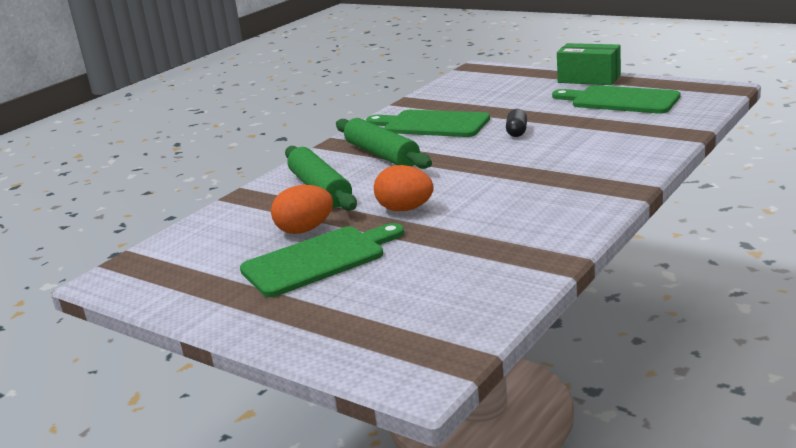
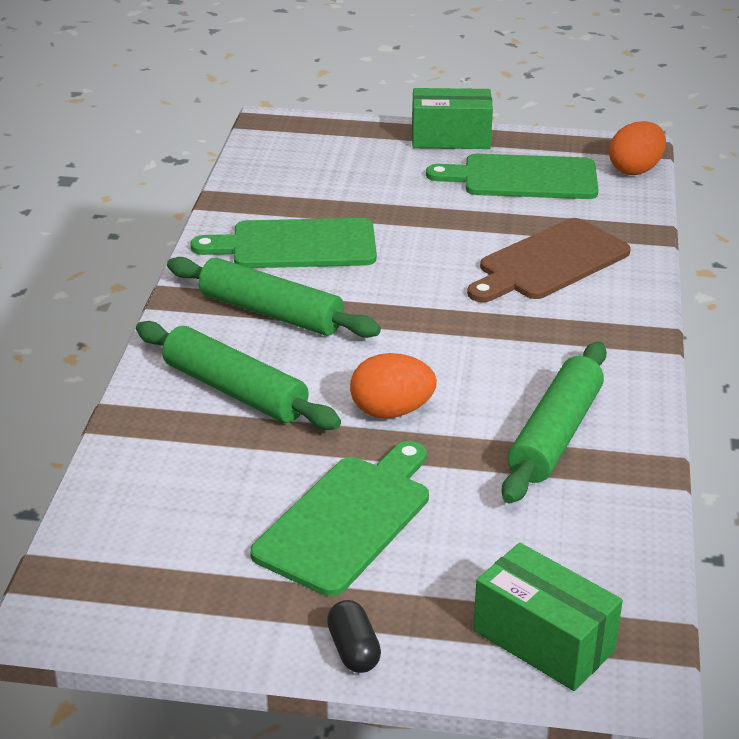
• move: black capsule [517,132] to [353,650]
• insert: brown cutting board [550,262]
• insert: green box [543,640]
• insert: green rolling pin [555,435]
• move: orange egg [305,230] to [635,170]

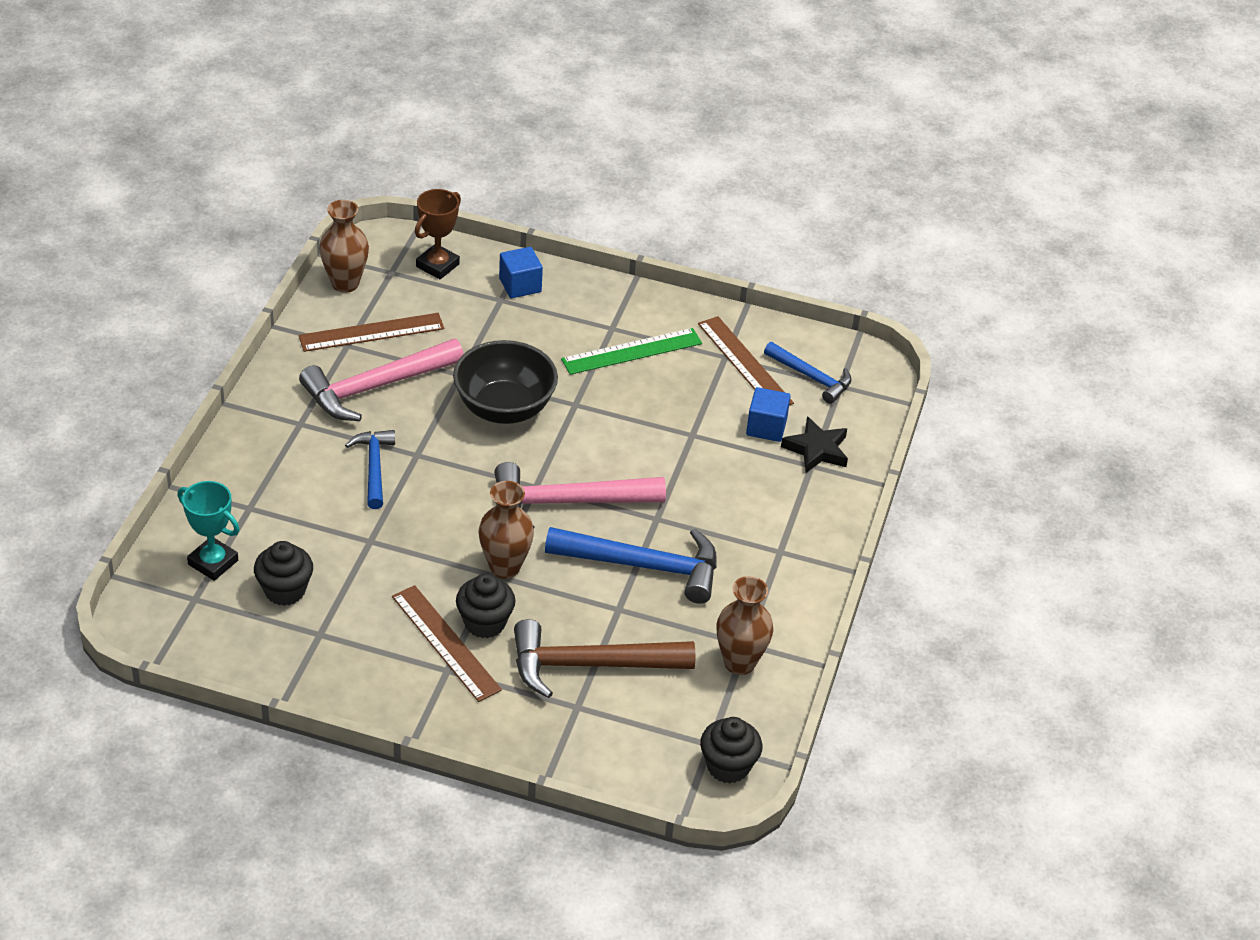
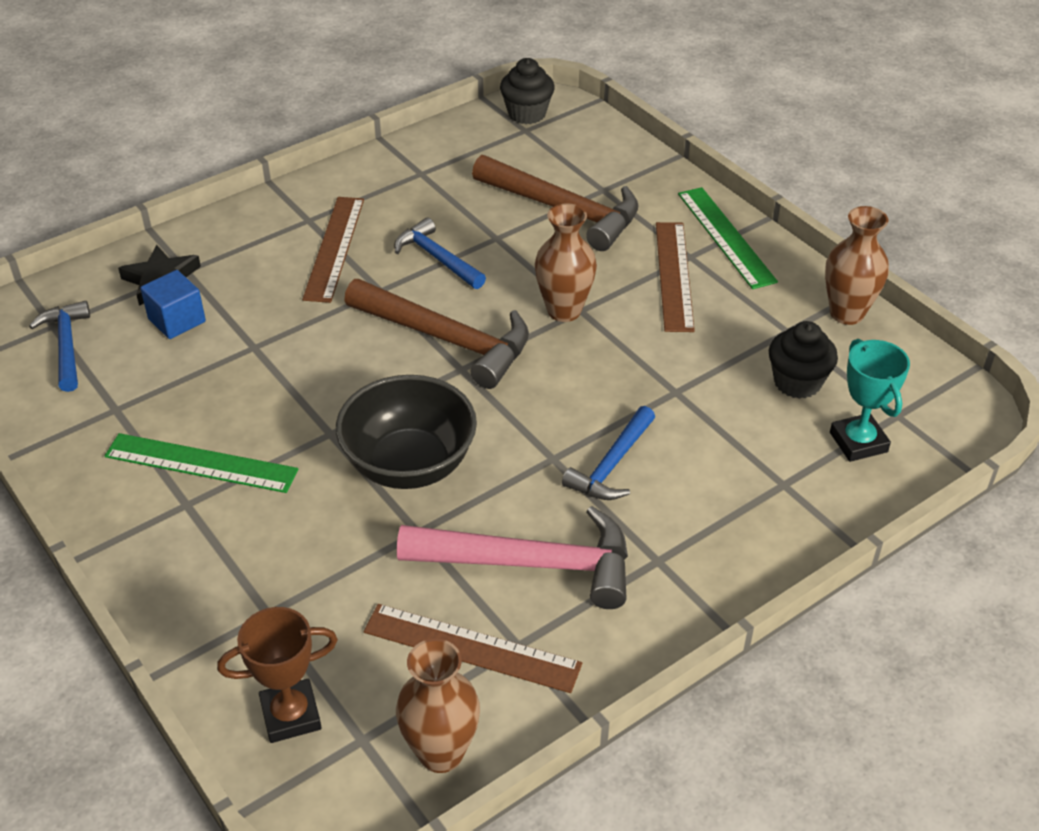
• move: brown ruler [745,363] to [334,248]
• recolor: pink hammer [566,502] to brown hammer [448,340]
• resize: blue hammer [644,566] = [437,258] x0.60
• insert: green ruler [726,237]
• move: brown vase [739,663] to [846,313]
• delete: black cupcake [485,623]
• delete: blue cube [520,285]

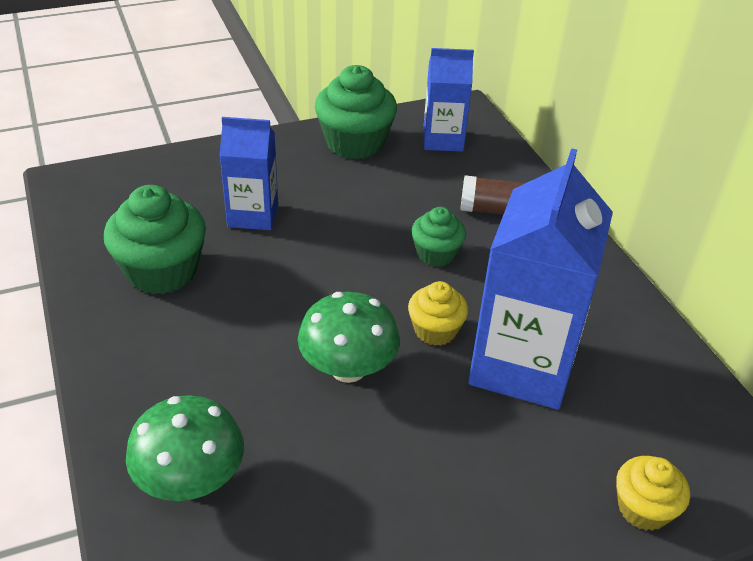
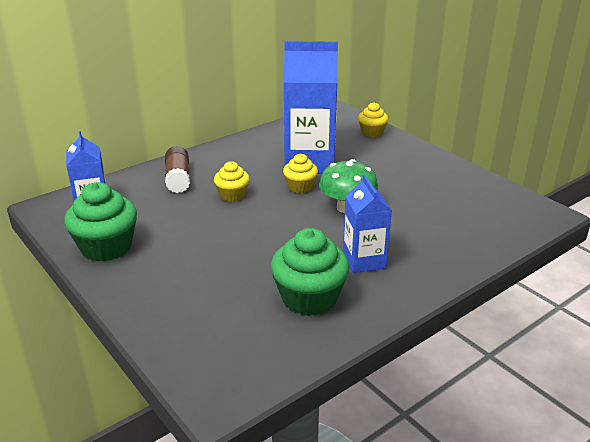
• recolor: green cupcake [436,254] to yellow cupcake [232,195]
• move: blue carton [253,215] to [364,260]
• delete: green mushroom [191,480]

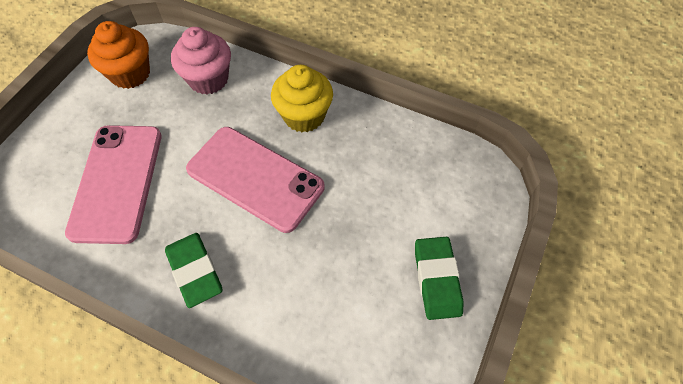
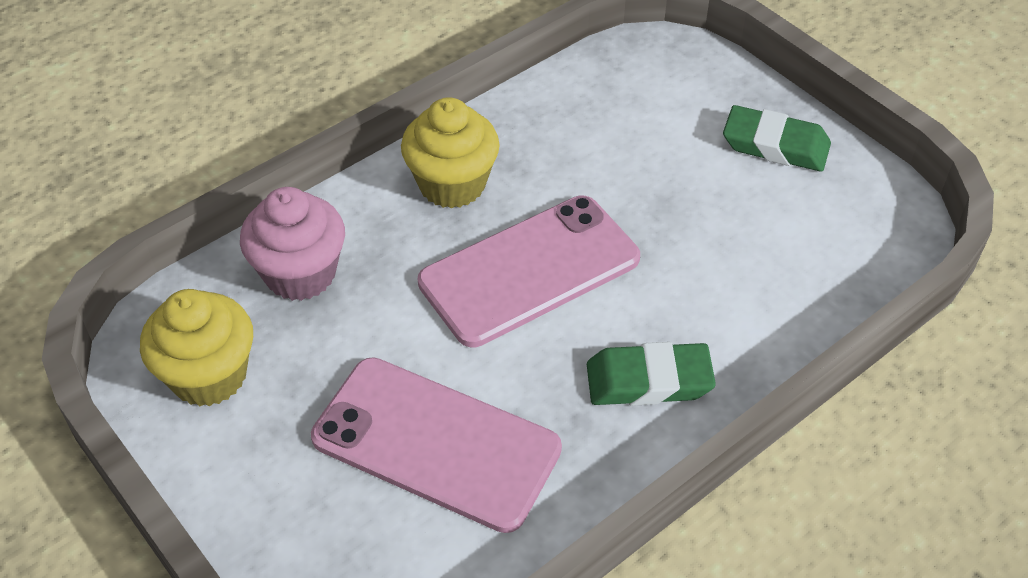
• recolor: orange cupcake [130,74] to yellow cupcake [209,375]

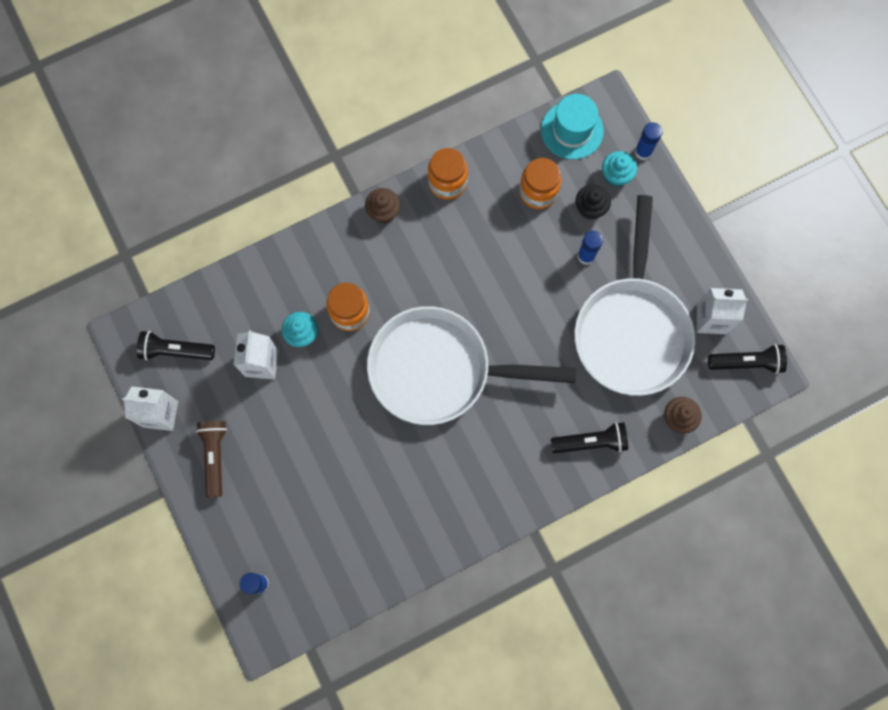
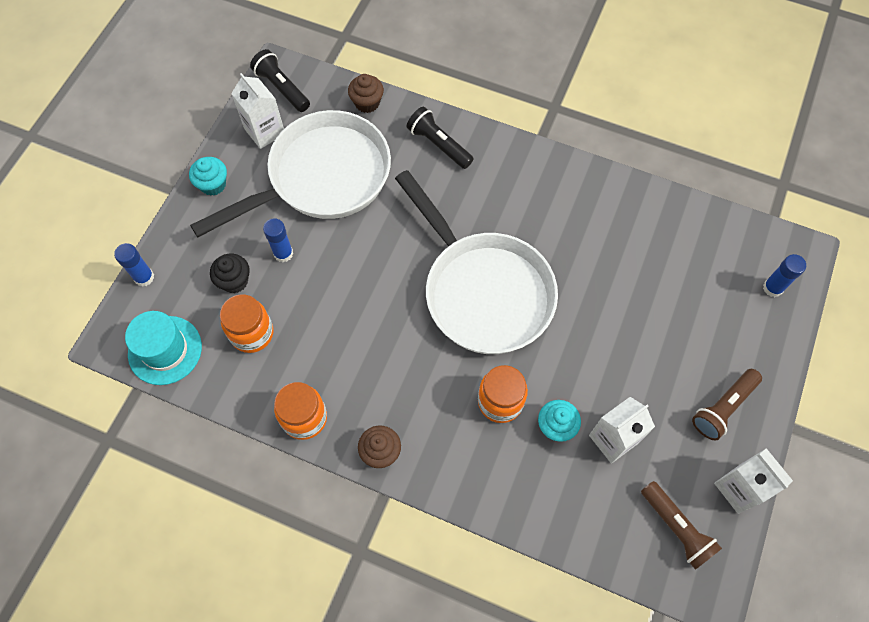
• move: turquoise cupcake [616,175] to [213,184]
• recolor: black flashlight [175,351] to brown flashlight [676,528]

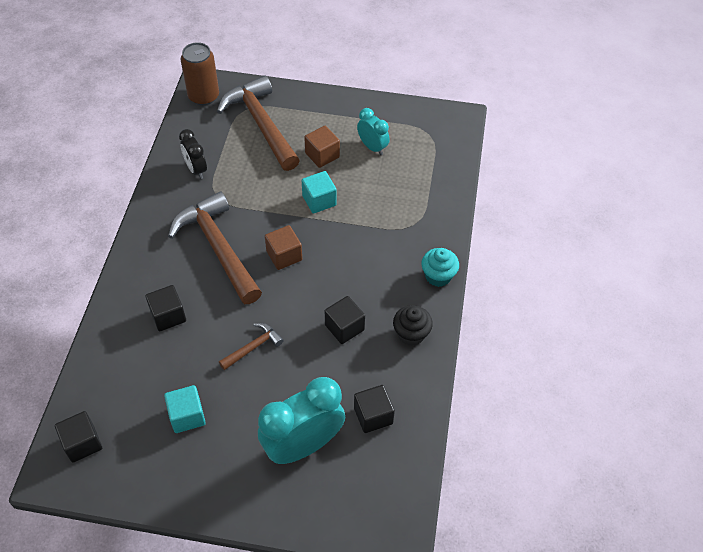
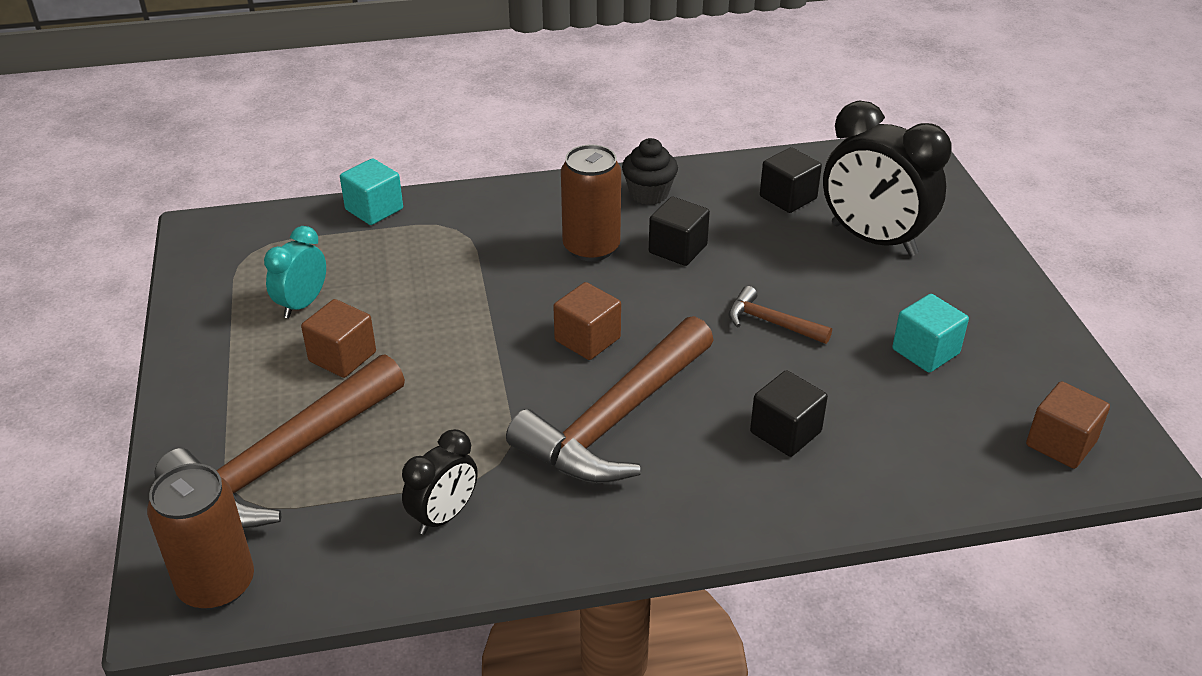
• move: turquoise cube [319,200] to [374,209]
• insert: brown can [591,247]
• recolor: turquoise clock [303,445] to black clock [873,240]
• recolor: black cube [82,443] to brown cube [1060,443]
• delete: turquoise cupcake [438,276]

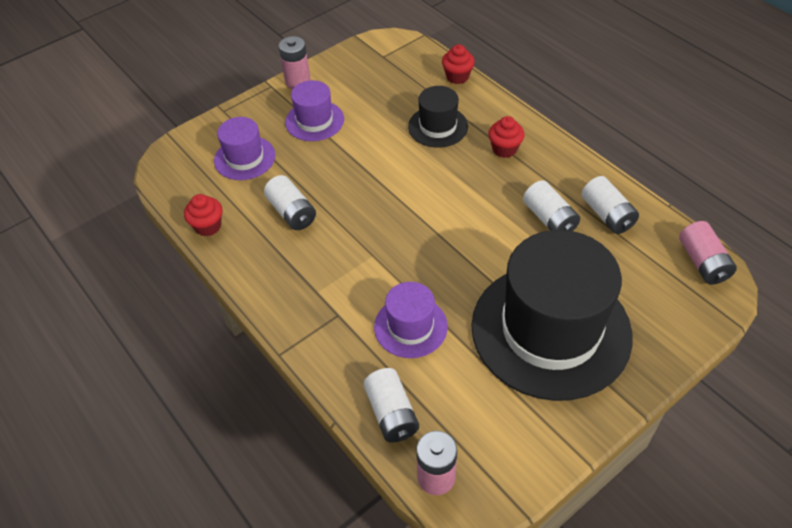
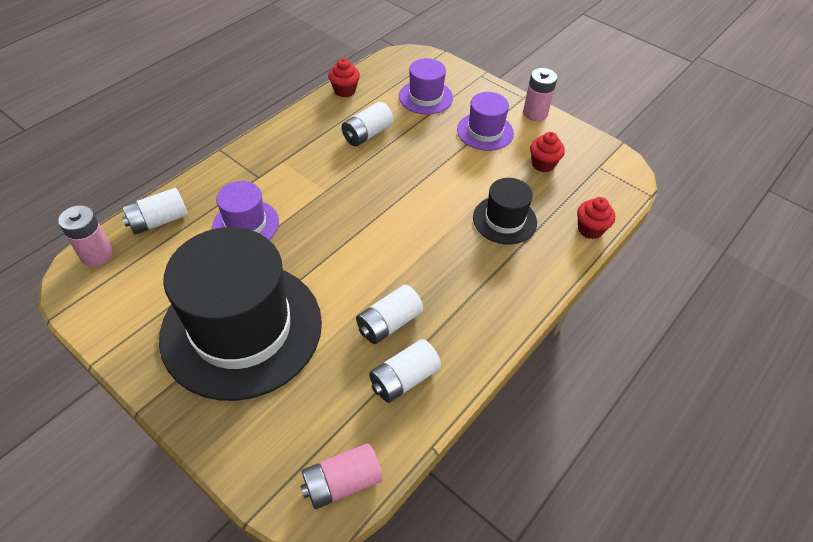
• move: red cupcake [504,149] to [543,164]

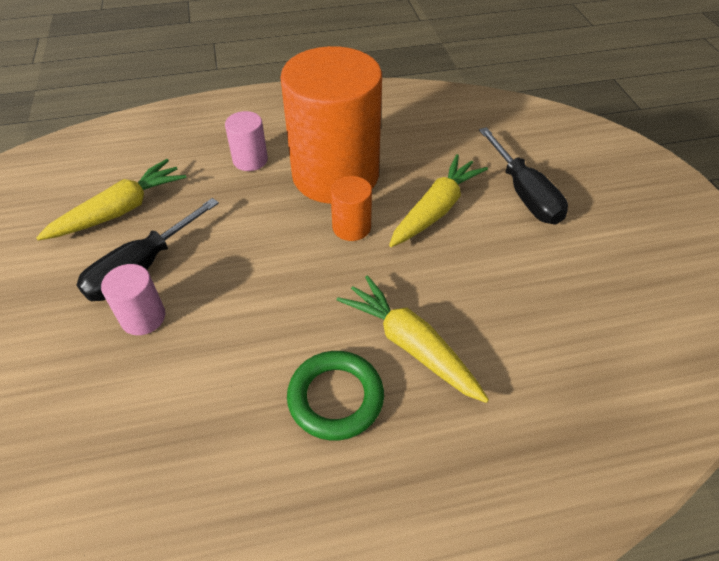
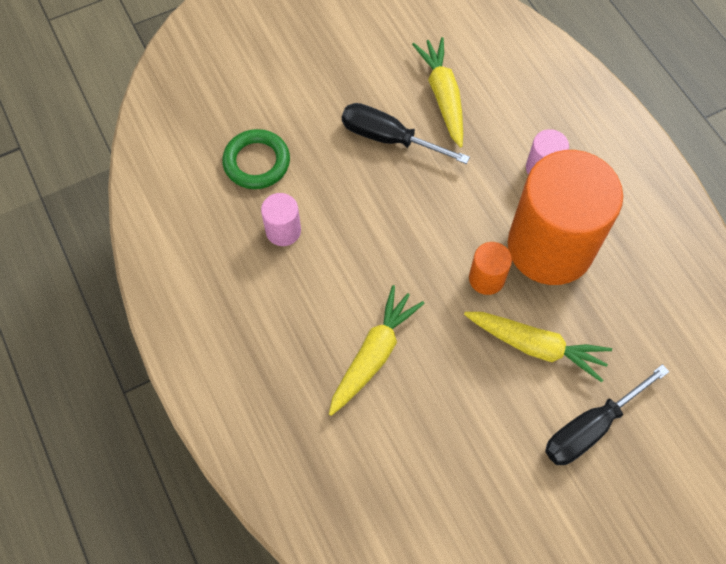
• move: green ring [335,398] to [257,162]
• move: pink cylinder [143,317] to [283,231]
• rotate: yellow carrot [120,210] = [443,96] 135 degrees counterclockwise

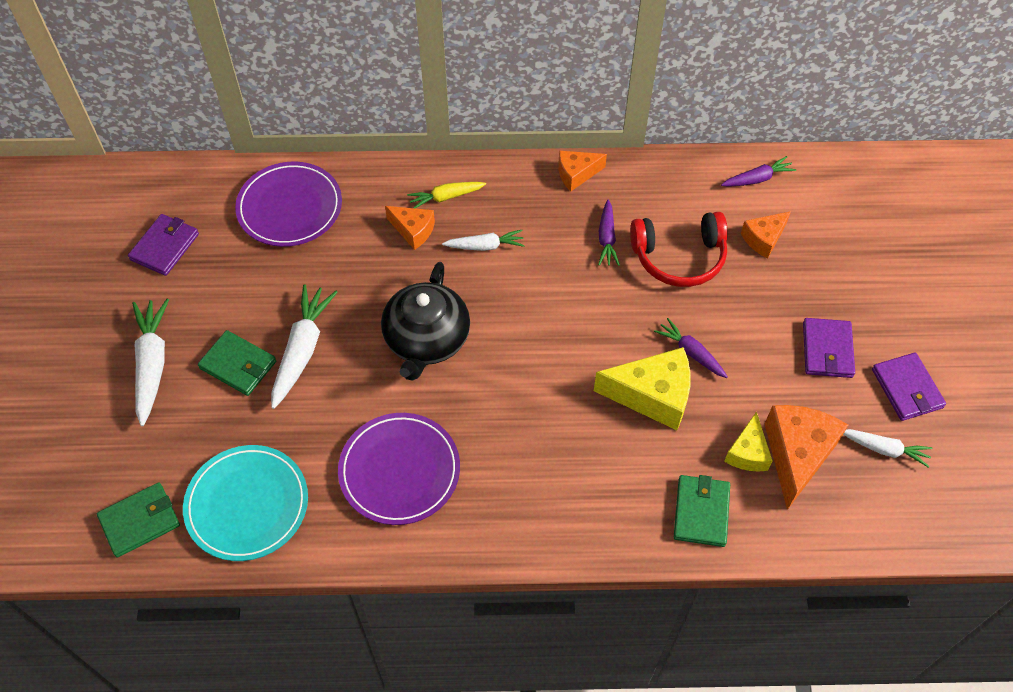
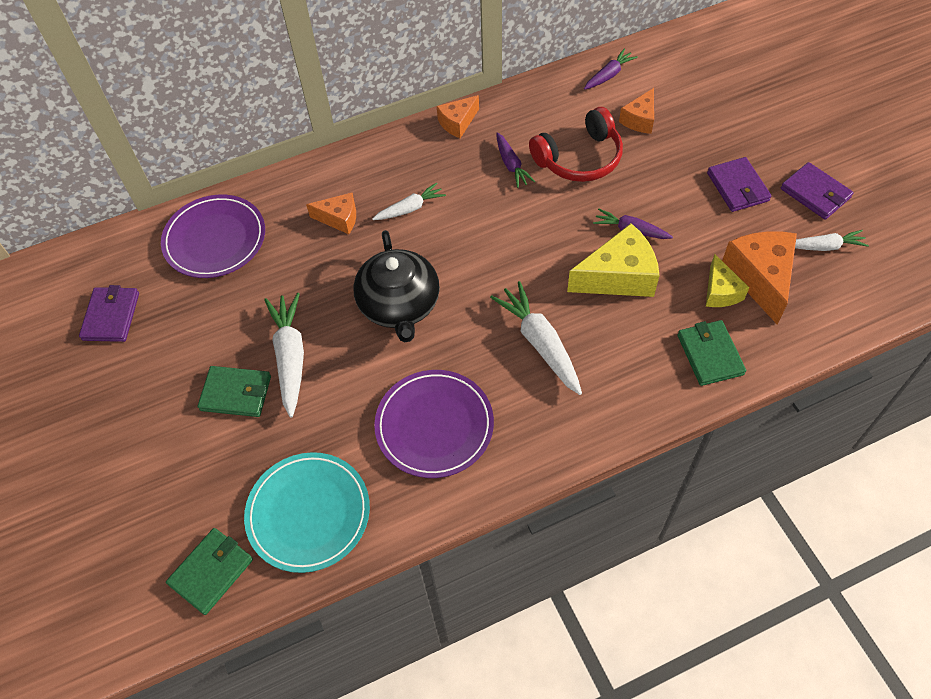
• move: white carrot [152,364] to [540,343]
• delete: yellow carrot [446,197]

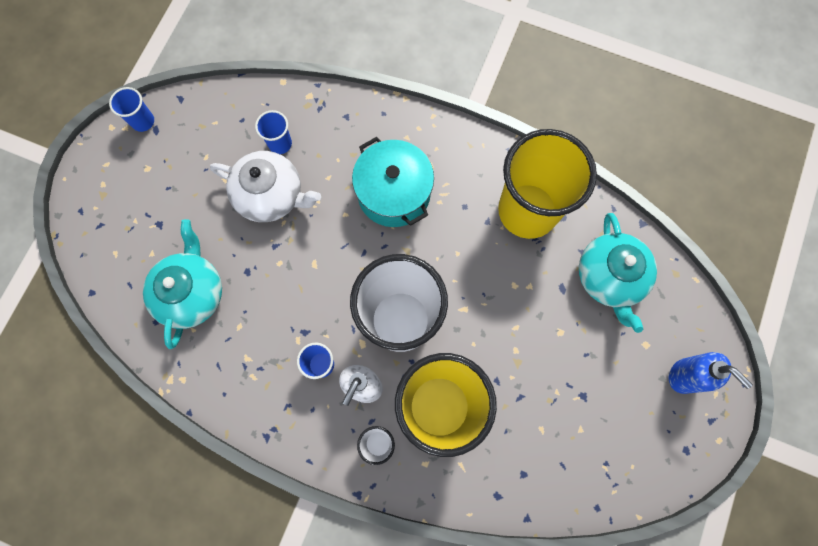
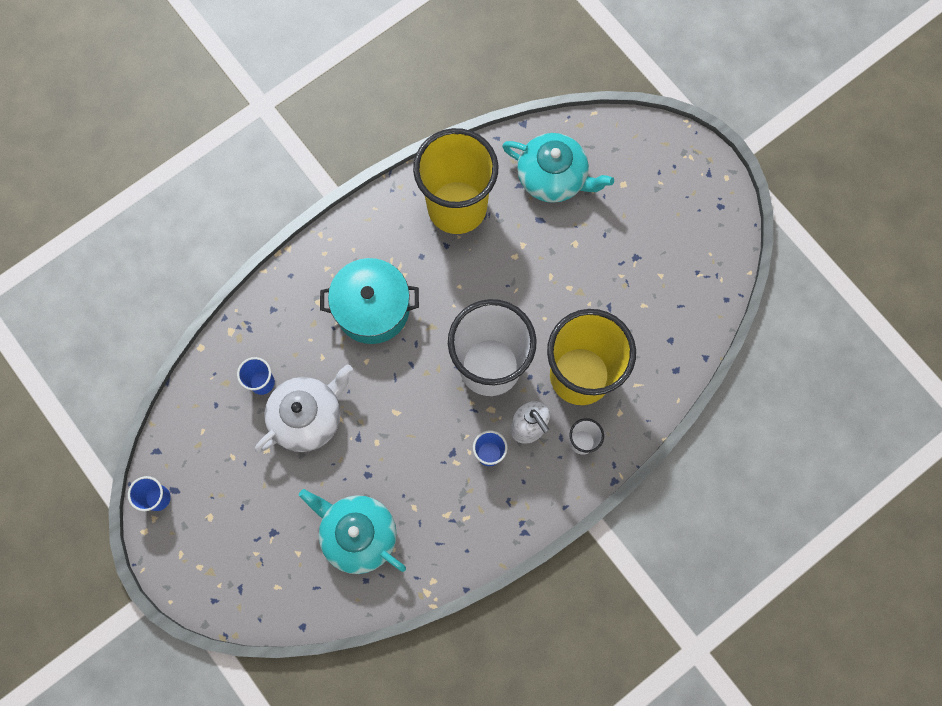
• delete: blue soap dispenser [684,376]

